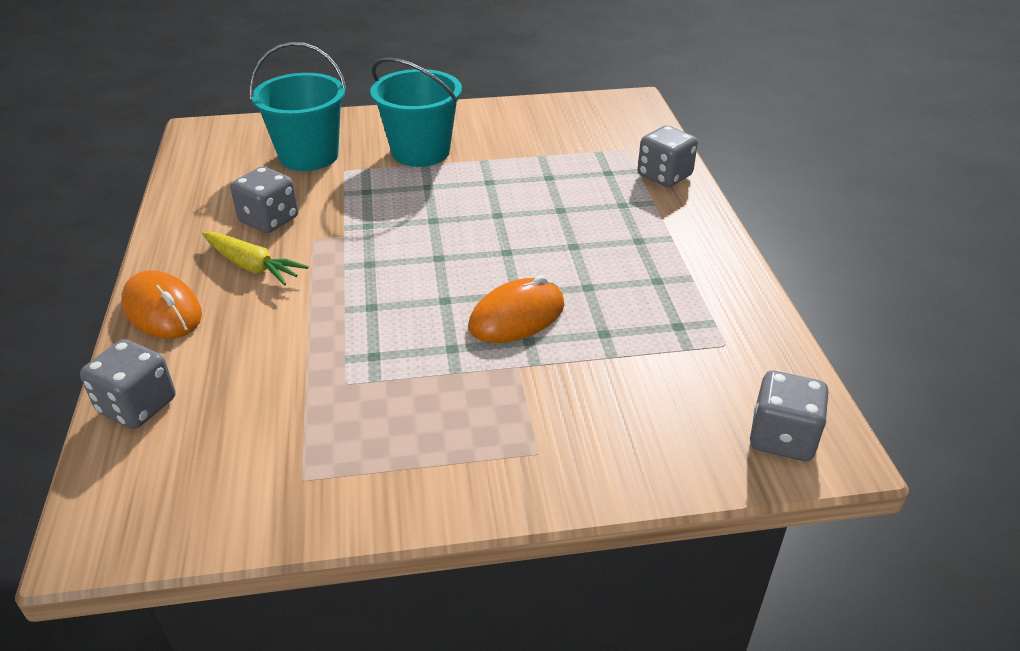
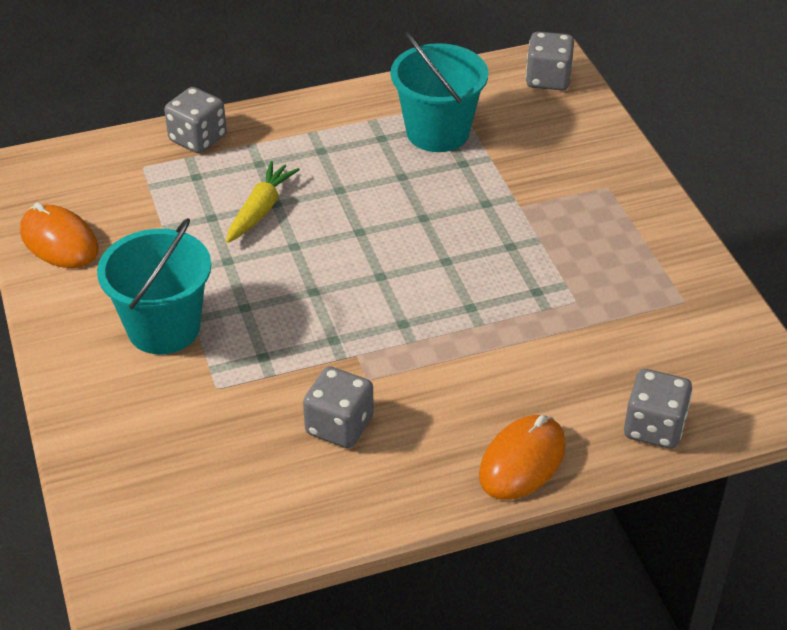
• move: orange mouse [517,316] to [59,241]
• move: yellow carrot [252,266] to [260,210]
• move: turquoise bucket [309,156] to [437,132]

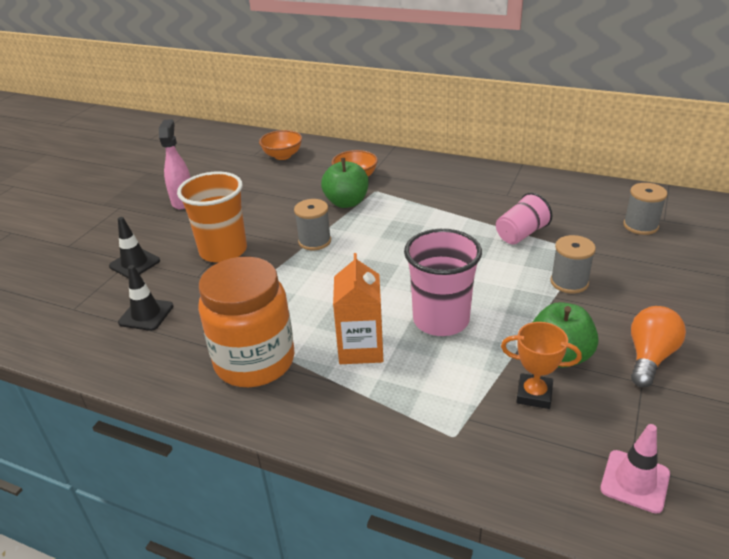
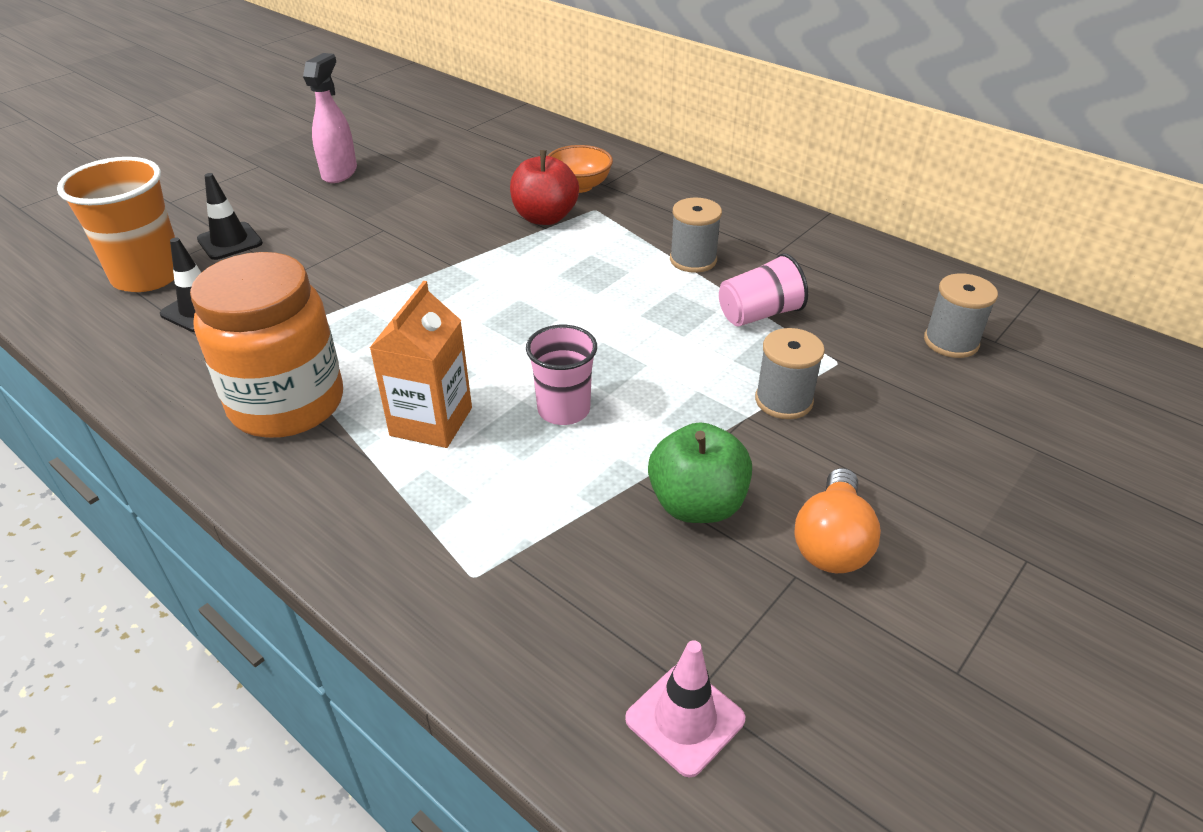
• move: orange cup [223,251] to [148,276]
• recolor: green apple [346,202] to red apple [545,217]
• resize: pink cup [441,320] = [564,409] x0.63
• move: grey spool [314,241] to [693,260]
• rotate: orange light bulb [649,357] = [832,542] 150 degrees clockwise
• delete: orange bowl [282,156]
• delete: orange trophy [534,394]

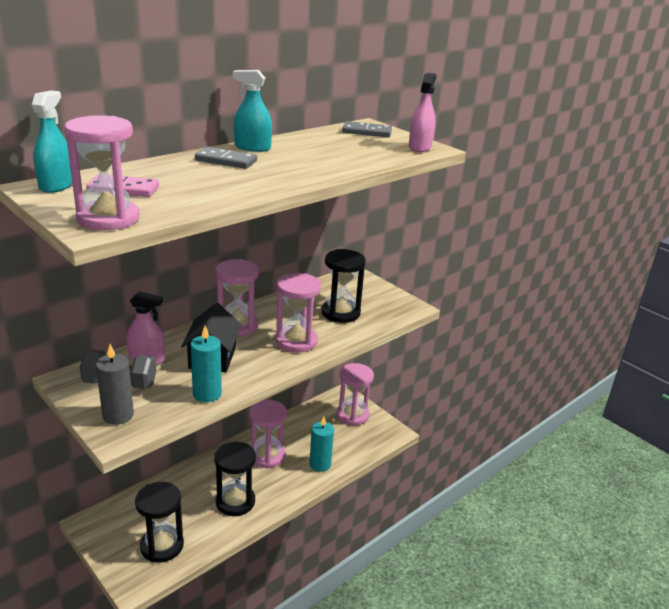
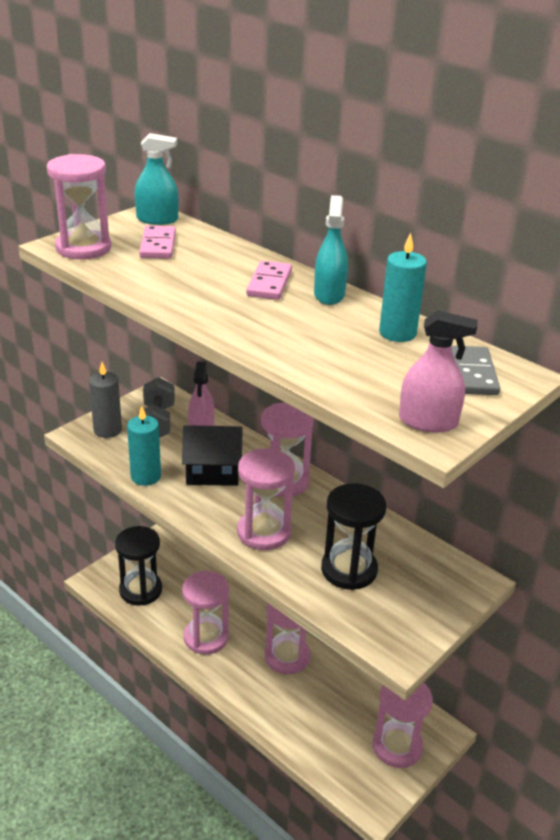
• recolor: black hourglass [235,501] to pink hourglass [206,637]
• recolor: grey domino [226,161] to pink domino [269,283]
• move: turquoise candle [320,464] to [397,333]

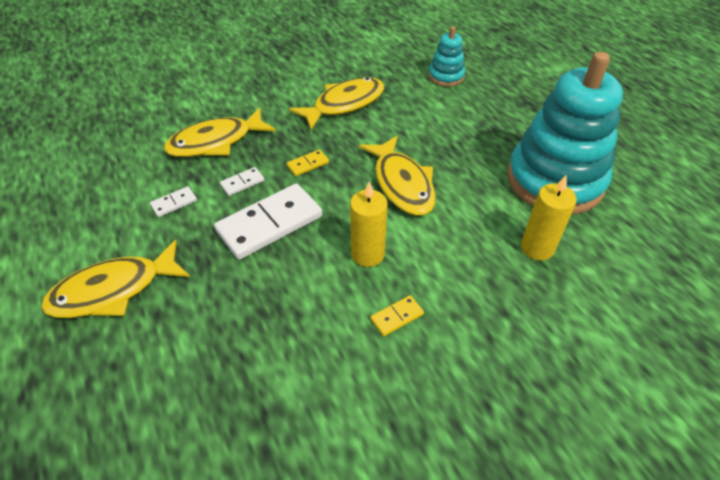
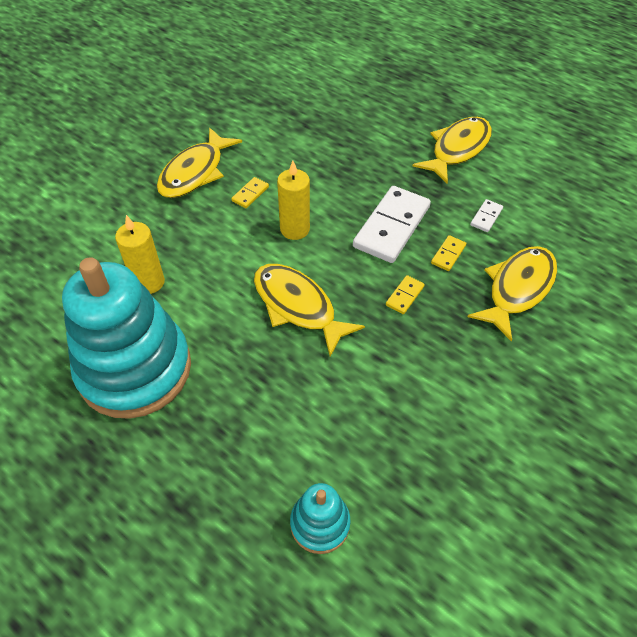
• move: yellow fish [344,104] to [195,172]
• recolor: white domino [242,183] to yellow domino [448,254]

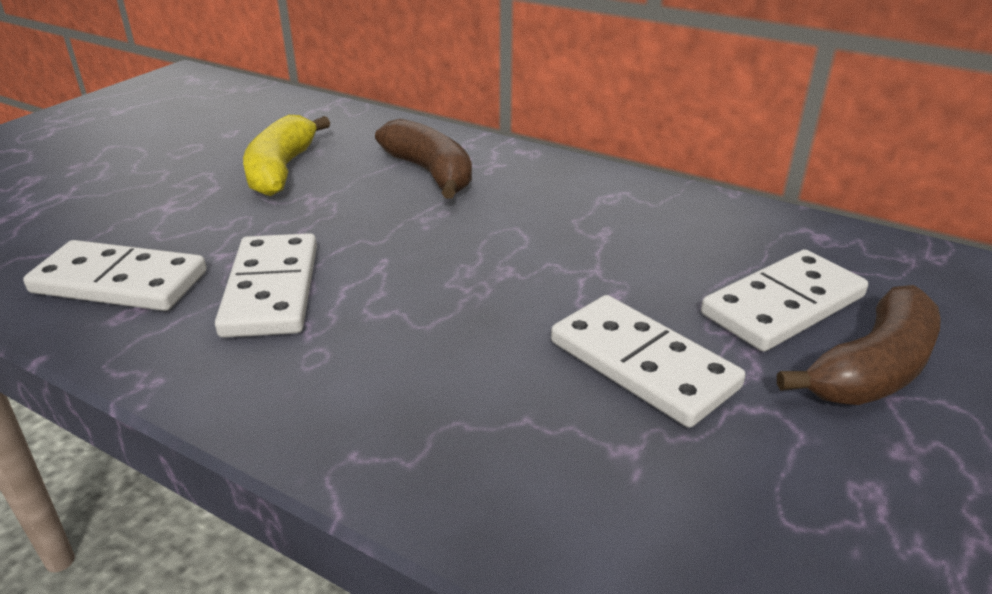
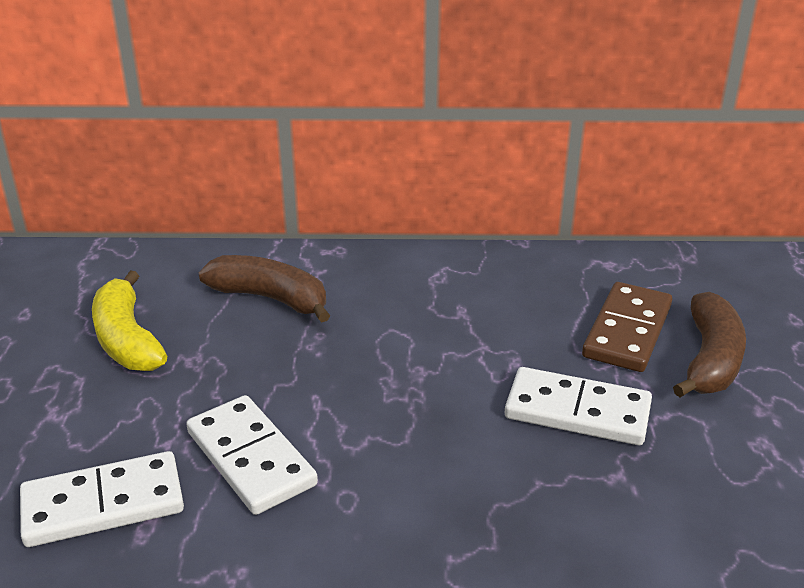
• recolor: white domino [782,305] to brown domino [627,331]

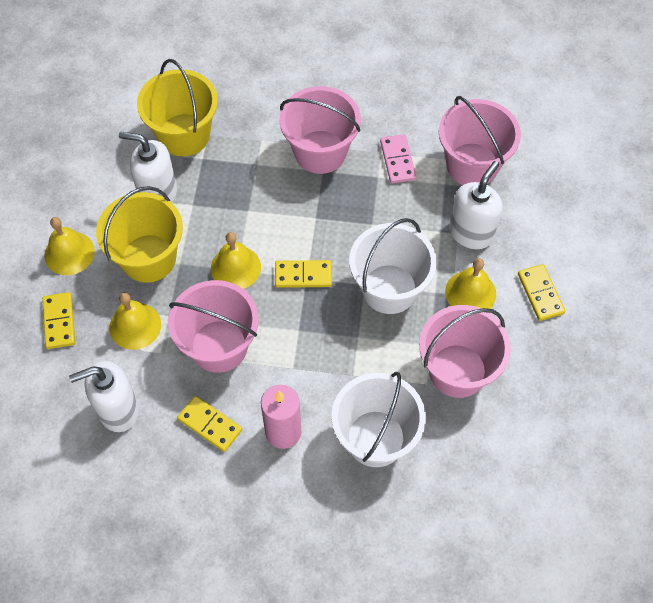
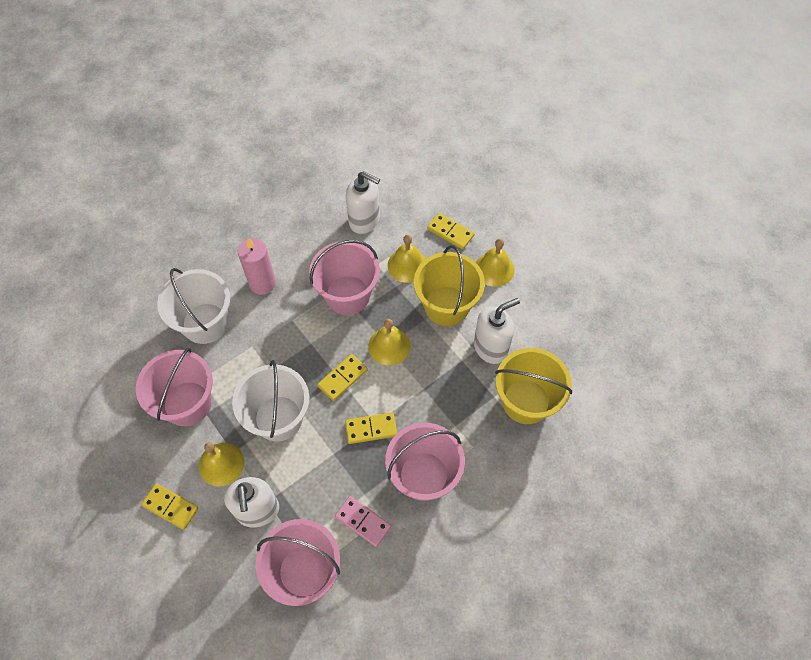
• move: yellow domino [210,425] to [371,429]
• rotate: white soap dispenser [118,410] = [364,220] 90 degrees clockwise

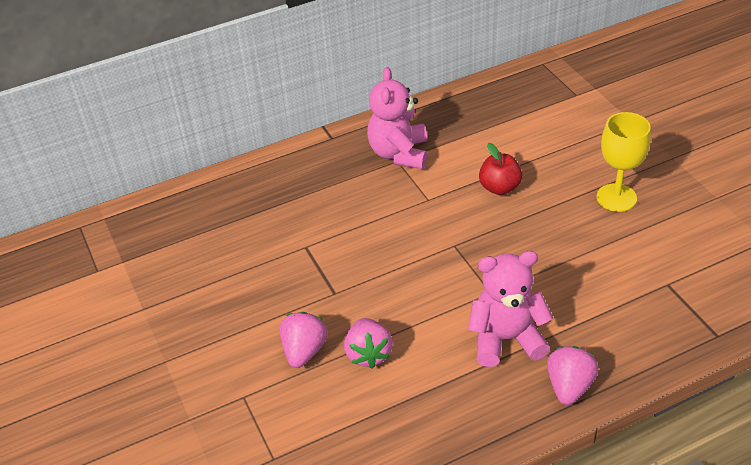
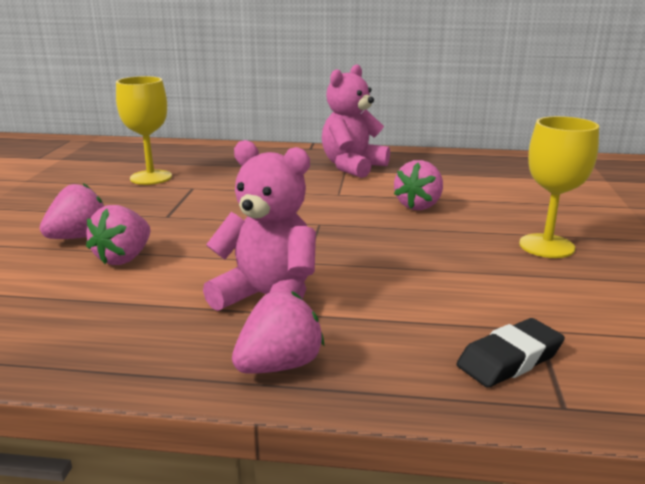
• insert: yellow goblet [151,177]
• replace: red apple [499,188] to pink strawberry [418,206]
• insert: black eraser [509,359]

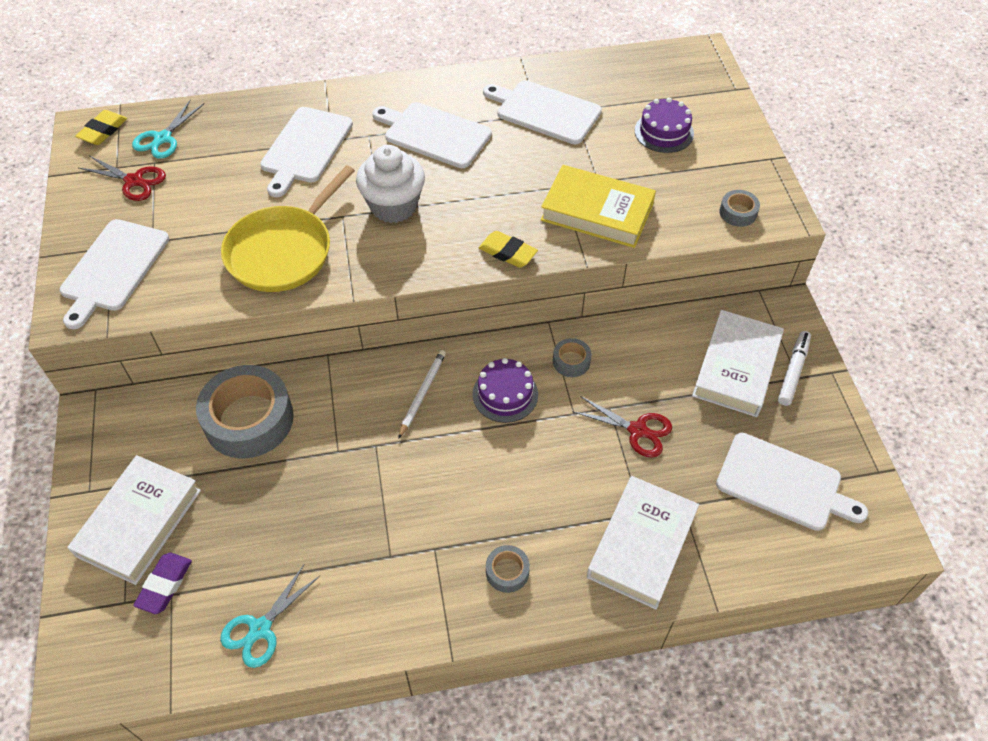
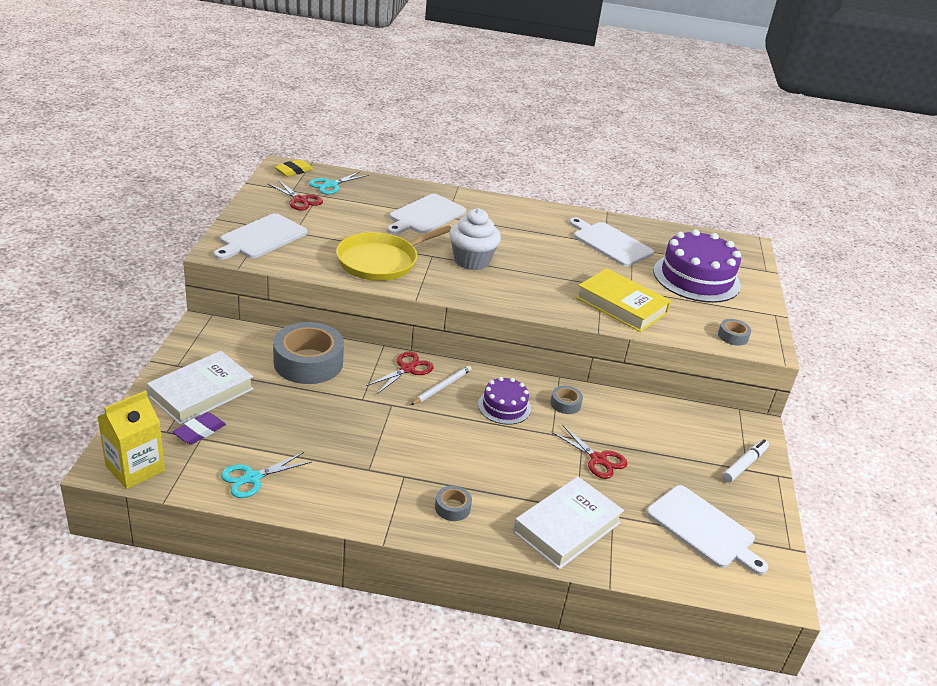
• insert: yellow carton [135,468]
• insert: red scissors [407,369]
• resize: purple cake [664,132] = [696,278] x1.85
• delete: white cutting board [434,134]
• delete: yellow eraser [507,252]
• delete: white book [736,367]

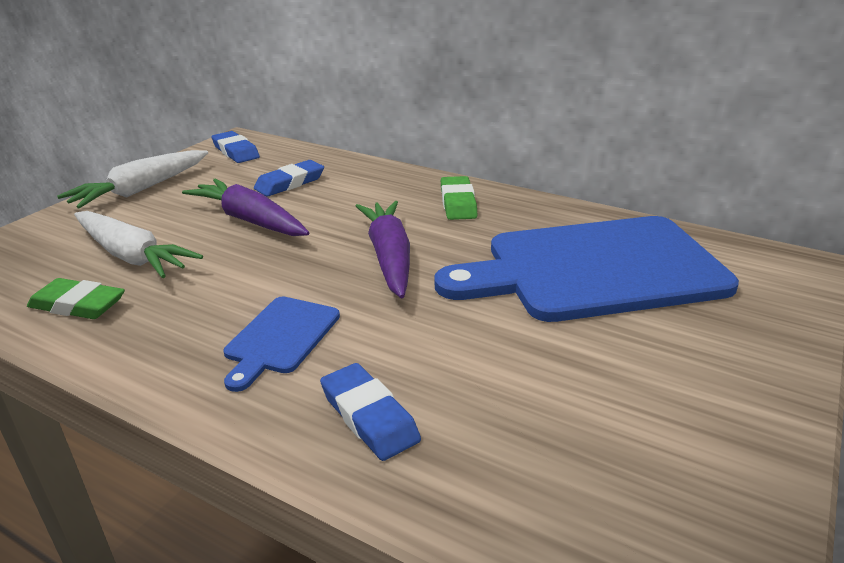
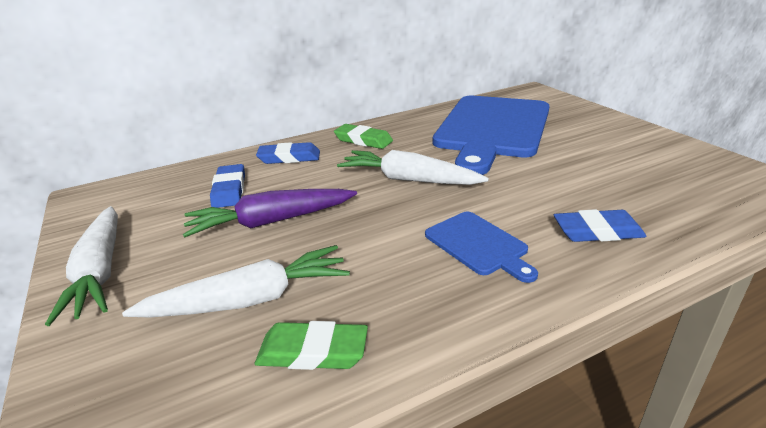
• rotate: green eraser [78,305] = [313,351] 45 degrees clockwise
• move: blue eraser [235,151] to [289,158]
• recolor: purple carrot [389,257] to white carrot [409,179]

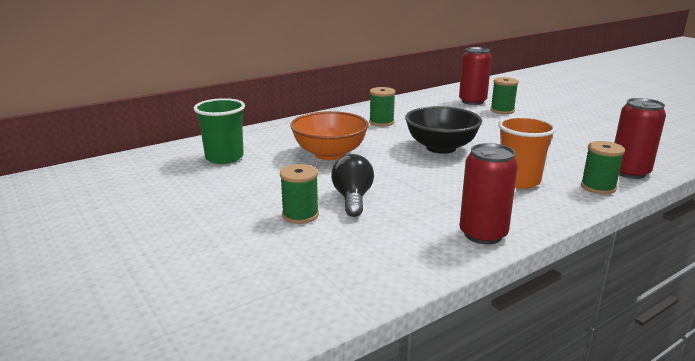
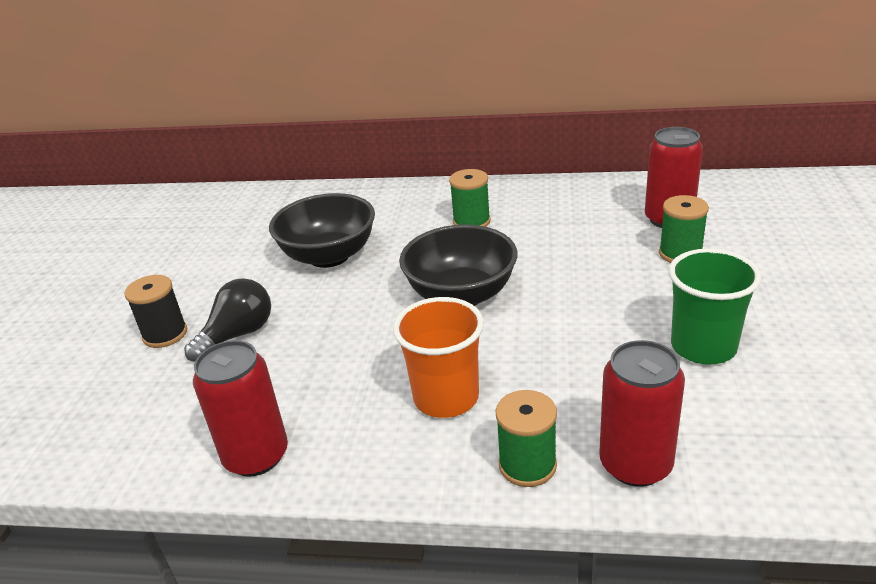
• recolor: green spool [300,215] to black spool [165,334]
• recolor: orange bowl [330,154] to black bowl [329,256]
• move: green cup [224,157] to [703,347]

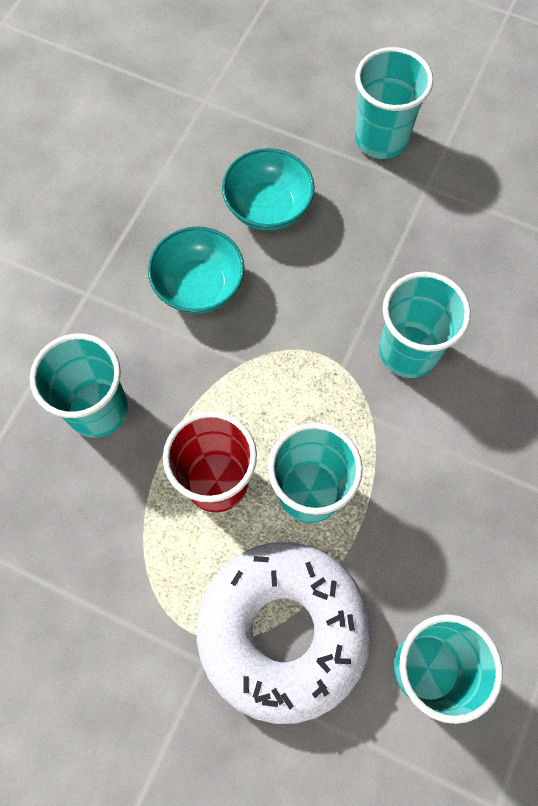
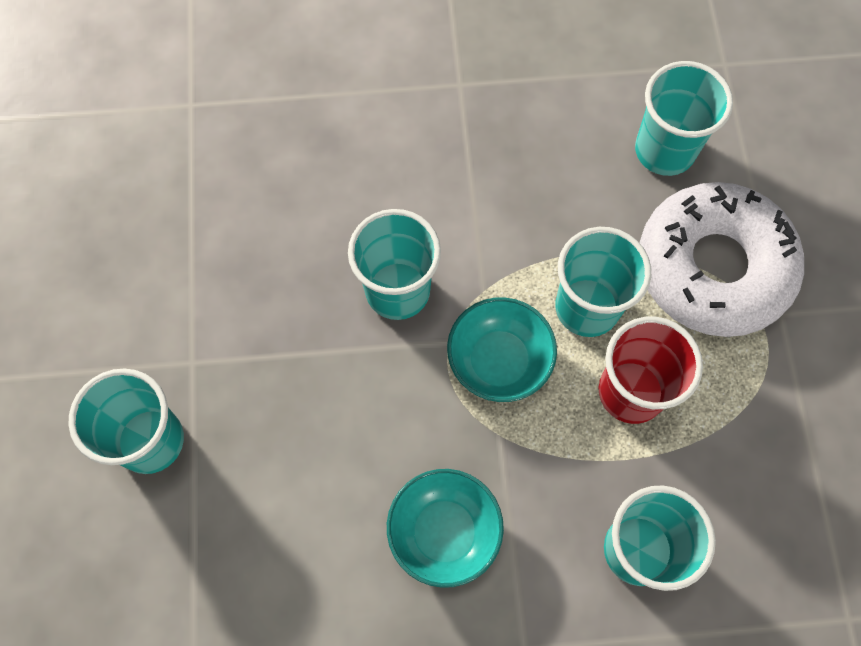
• move: turquoise bowl [268,207] to [499,361]

